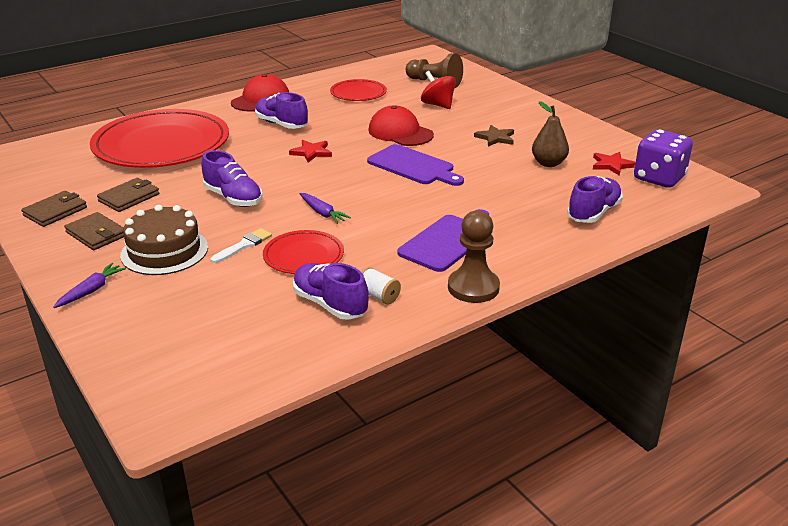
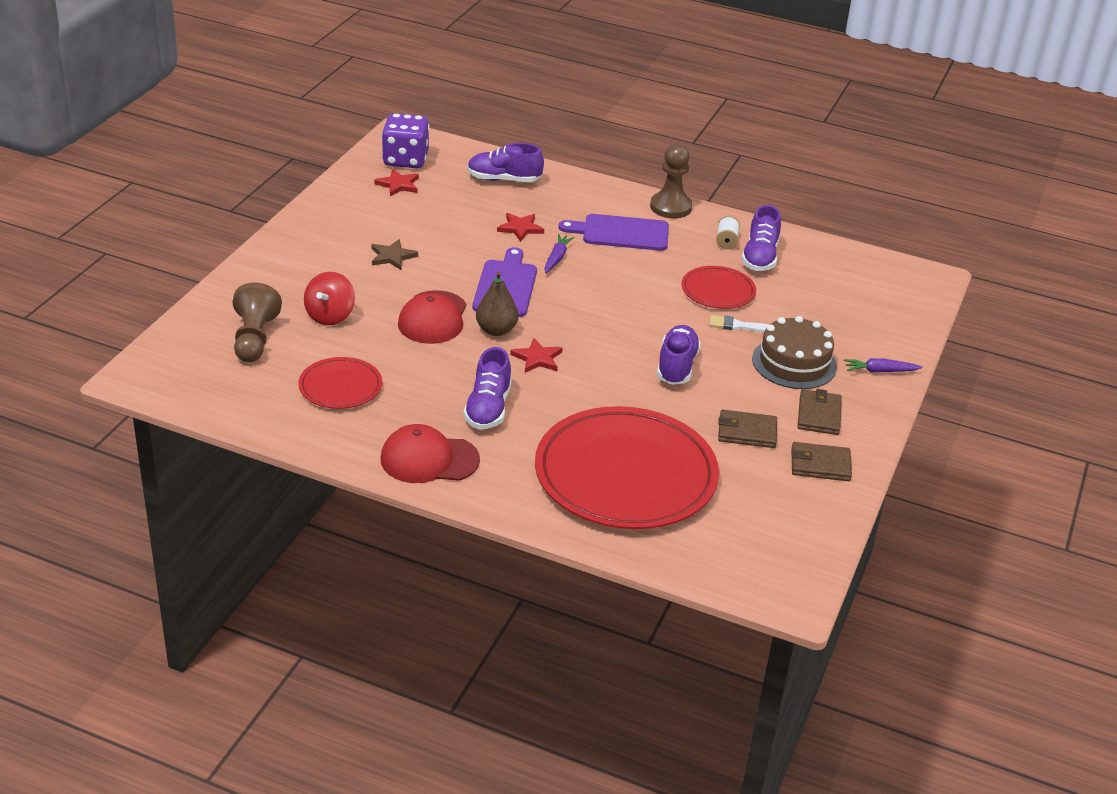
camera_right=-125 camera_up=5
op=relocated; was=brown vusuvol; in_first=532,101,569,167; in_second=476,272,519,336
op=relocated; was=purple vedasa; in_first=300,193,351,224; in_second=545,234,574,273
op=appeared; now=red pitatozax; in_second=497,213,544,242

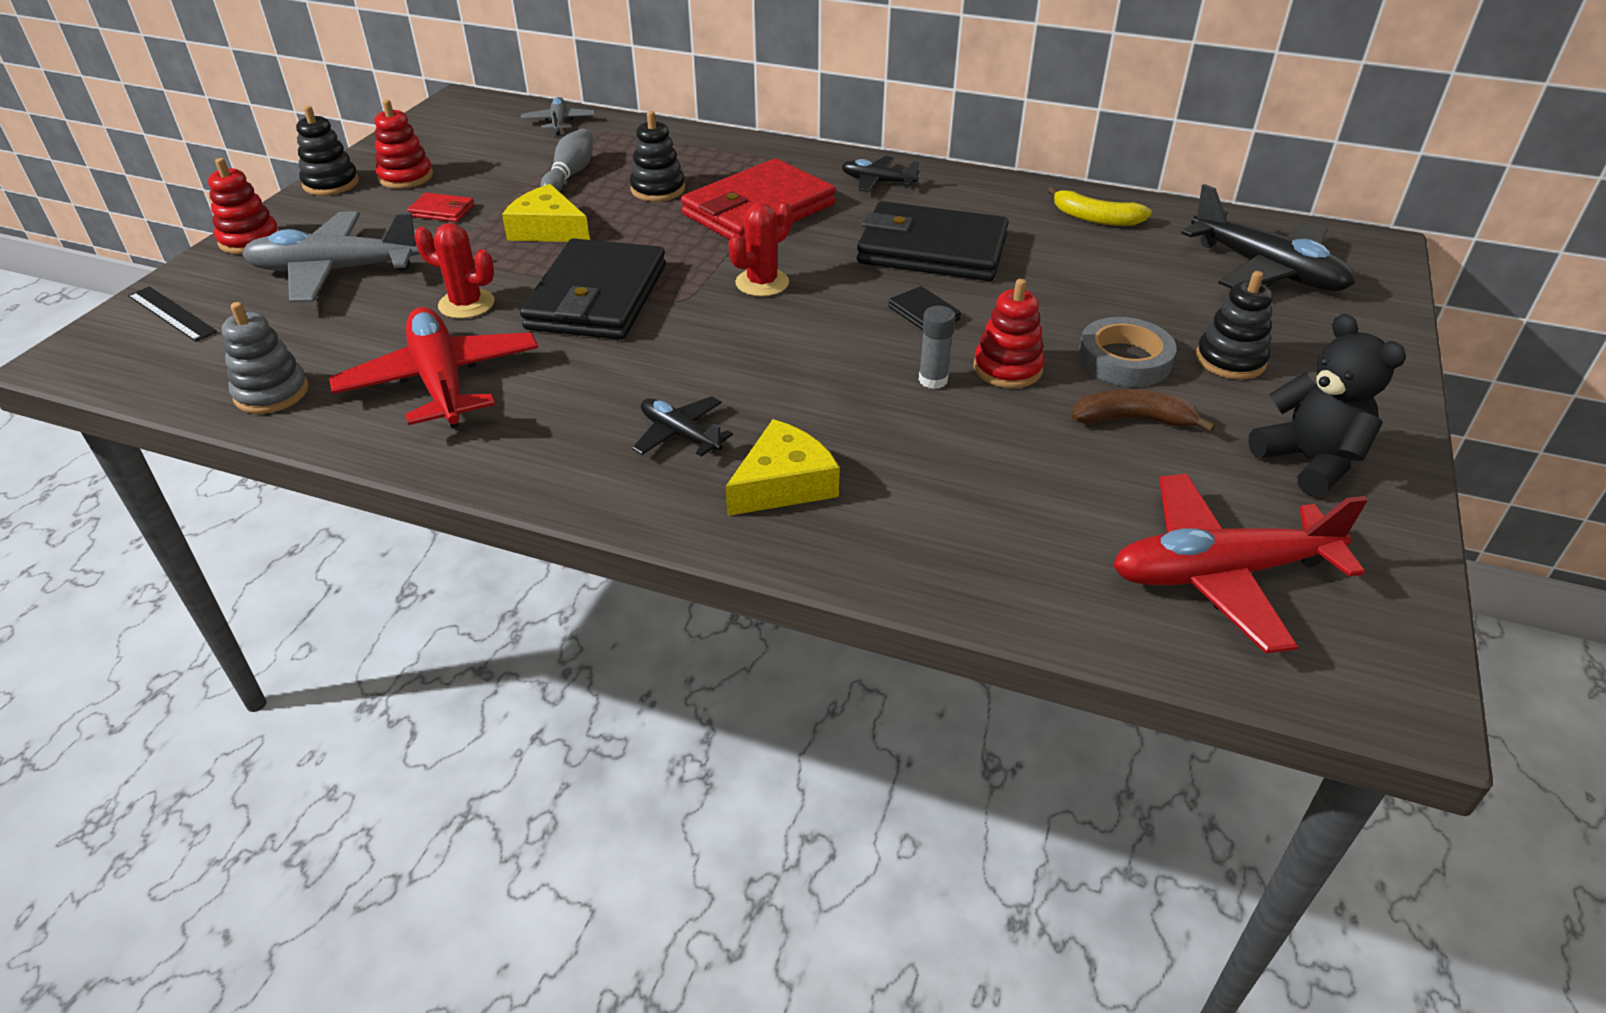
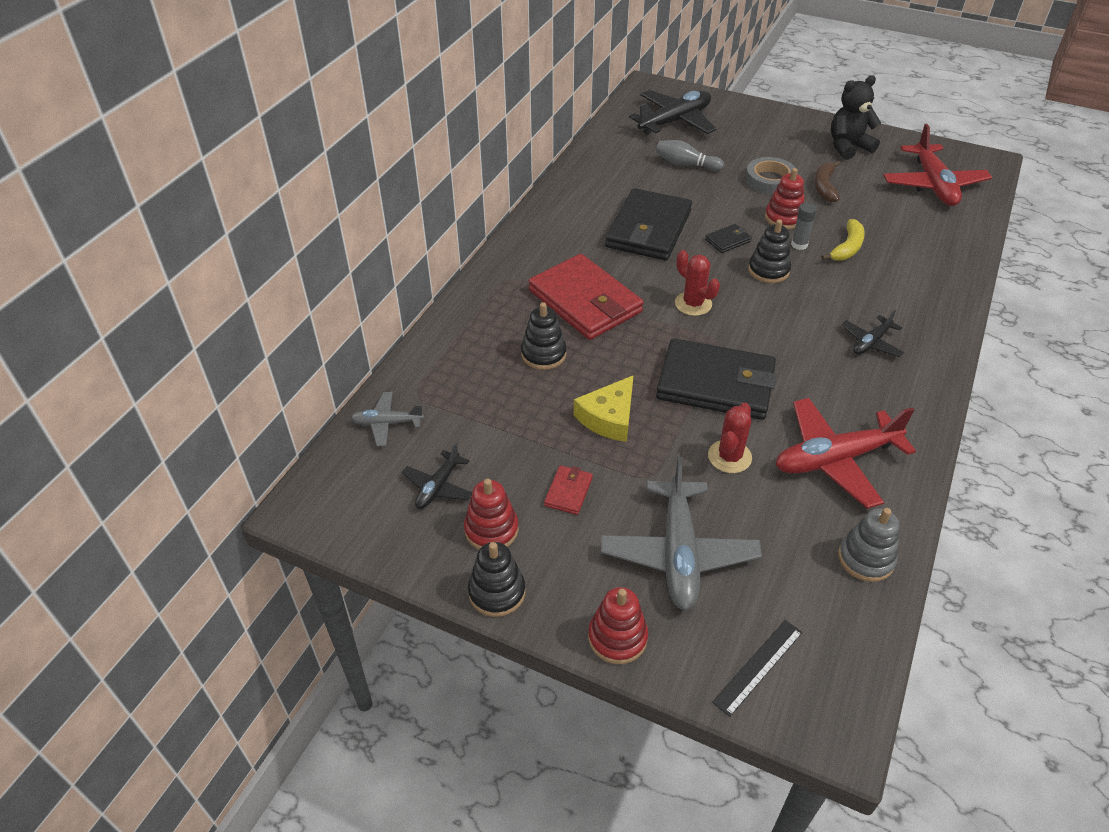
camera_right=-85 camera_up=5
op=relocated; was=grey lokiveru; in_first=541,129,593,192; in_second=656,140,724,171
op=relocated; was=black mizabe; in_first=842,156,919,192; in_second=401,443,472,509
op=relocated; was=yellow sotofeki; in_first=1048,186,1152,226; in_second=821,219,865,261
op=relocated; was=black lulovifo; in_first=1196,271,1273,379; in_second=748,219,791,283
op=missing; was=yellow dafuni; in_first=726,419,840,516

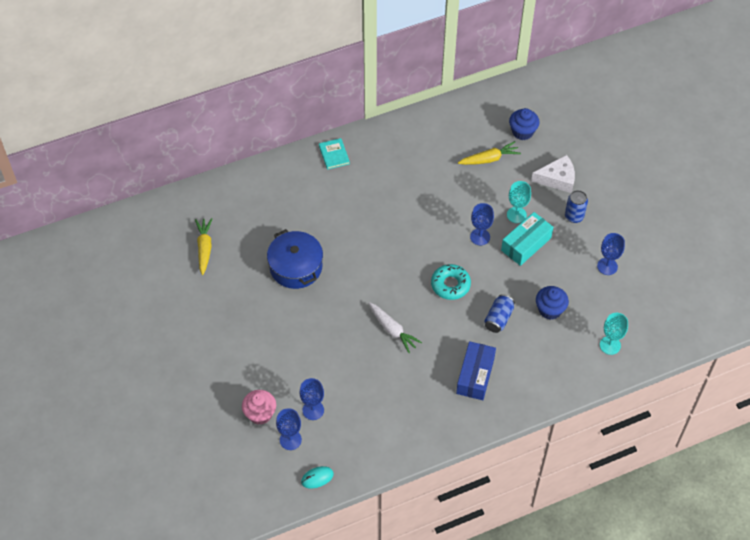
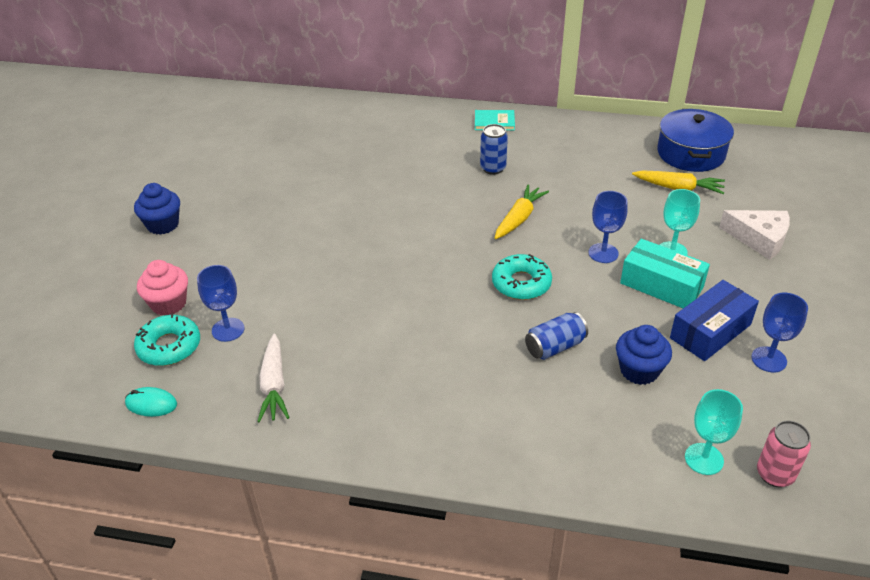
camera_right=35 camera_up=-15
op=relocated; was=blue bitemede; in_first=509,108,540,140; in_second=134,183,180,235
op=spun; was=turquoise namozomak; in_first=319,138,350,170; in_second=475,110,515,130; clockwise=75
op=relocated; was=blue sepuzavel; in_first=565,190,588,223; in_second=480,124,508,175
op=spun; was=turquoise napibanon; in_first=501,212,553,266; in_second=620,239,710,308; clockwise=45
op=relocated; was=yellow vedasa; in_first=195,218,212,275; in_second=495,184,549,239
op=relocated; was=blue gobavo; in_first=267,229,323,289; in_second=657,109,734,172
op=relocated; was=white vedasa; in_first=369,302,422,353; in_second=257,334,290,422
op=relocated; was=blue napibanon; in_first=456,341,496,400; in_second=670,280,759,361
op=exchanged; was=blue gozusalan; now=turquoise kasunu; in_first=276,408,302,450; in_second=134,313,200,366
op=appeared; now=pink sepuzavel; in_second=757,421,811,487

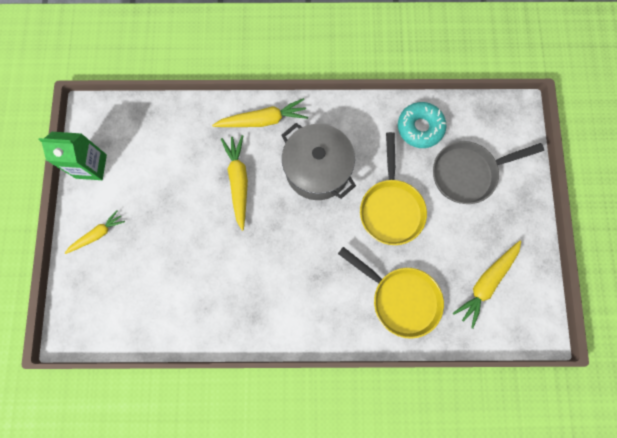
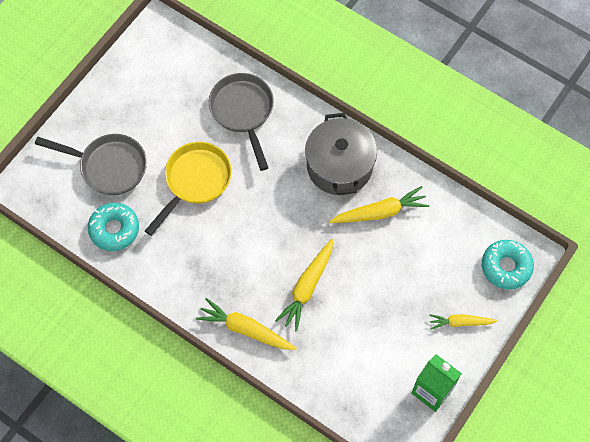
camera_right=-145 camera_up=-10
op=relocated; was=grey gobavo; in_first=282,123,356,200; in_second=305,113,377,195
op=relocated; was=yellow vedasa; in_first=453,241,521,329; in_second=329,186,429,223
op=colour; was=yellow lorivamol; now=grey lorivamol; in_first=338,247,444,339; in_second=209,73,274,171
op=appeared; now=turquoise kasunu; in_second=482,240,534,290

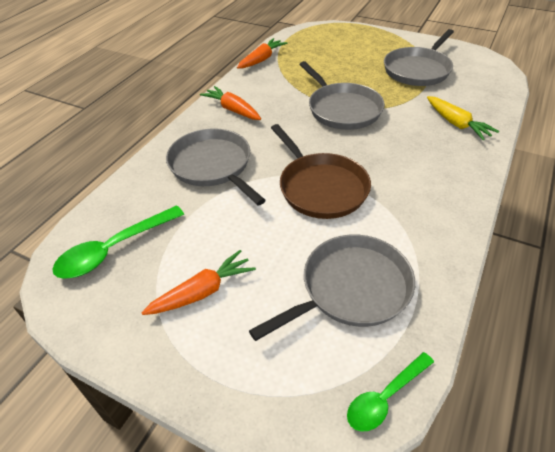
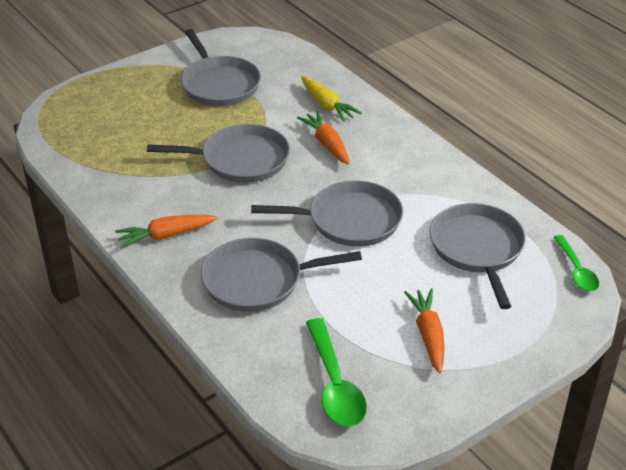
camera_right=-65 camera_up=-5
op=relocated; was=orange vedasa; in_first=237,38,287,69; in_second=297,111,350,165
op=spun; was=yellow vedasa; in_first=427,96,499,140; in_second=301,76,362,122; clockwise=60
op=colour; was=brown lorivamol; now=grey lorivamol; in_first=271,124,371,219; in_second=251,180,403,247

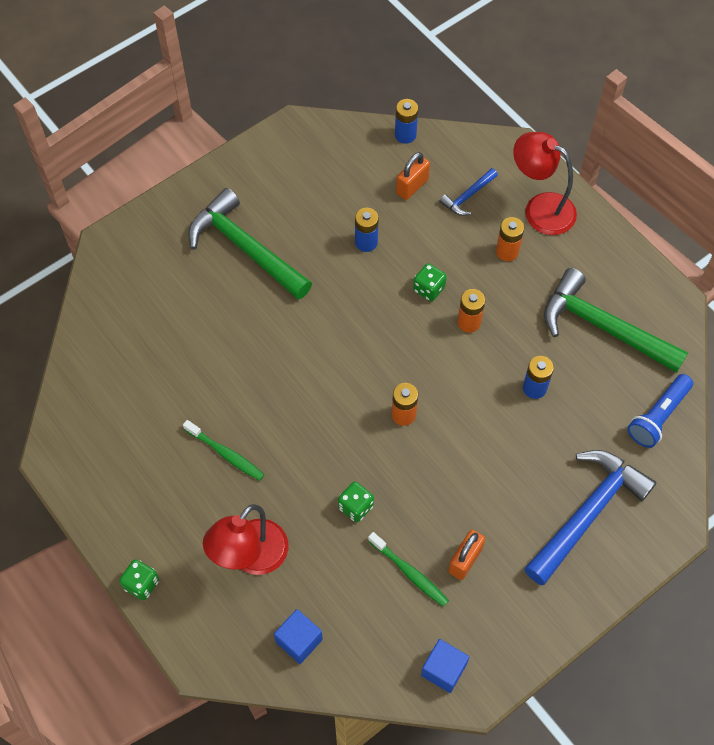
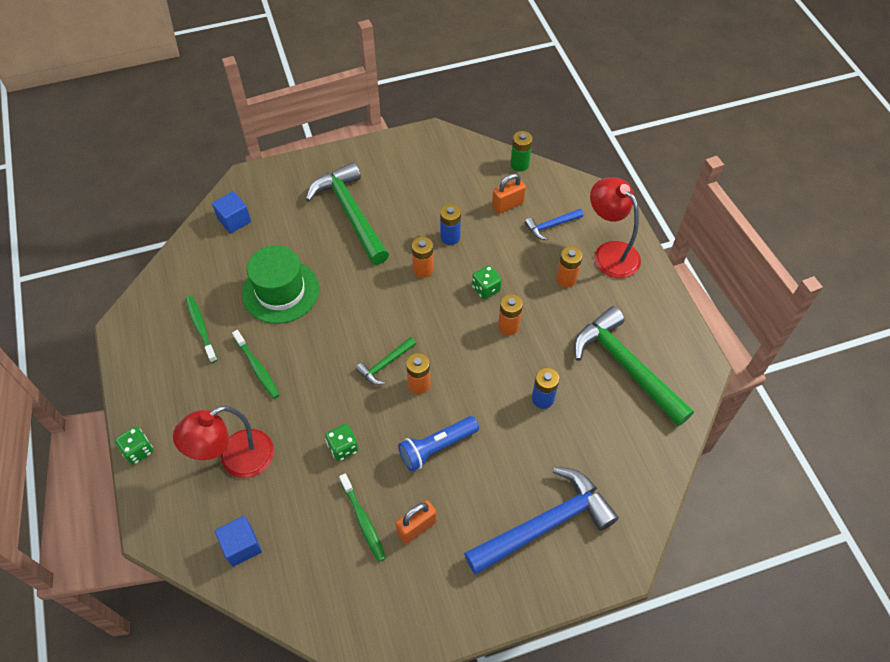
camera_right=20 camera_up=-5
op=colour; was=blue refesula; now=green refesula; in_first=395,99,418,144; in_second=510,131,533,172
op=relocated; was=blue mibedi; in_first=627,374,693,448; in_second=398,416,479,472
op=relocated; was=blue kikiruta; in_first=421,639,469,693; in_second=212,191,251,234
op=appeared; now=orange refesula; in_second=412,237,434,278
op=appeared; now=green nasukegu; in_second=242,245,319,324
op=appeared; now=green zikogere; in_second=186,296,217,363
op=appeared; now=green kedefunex; in_second=356,337,416,385

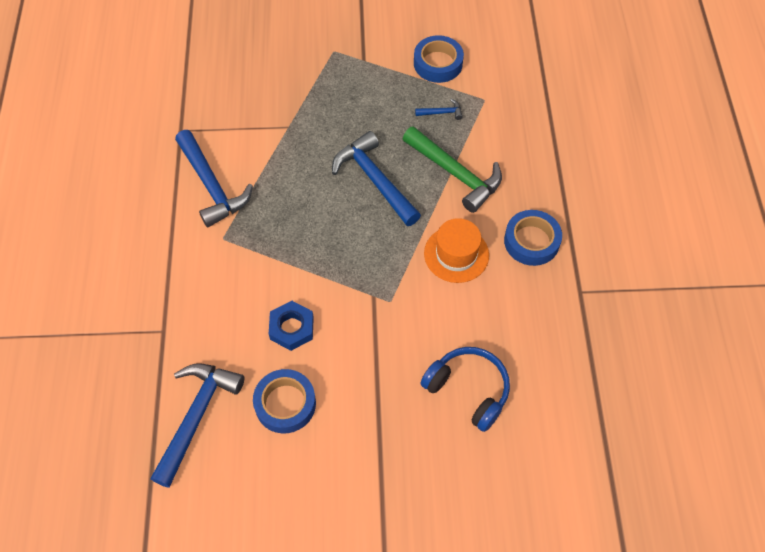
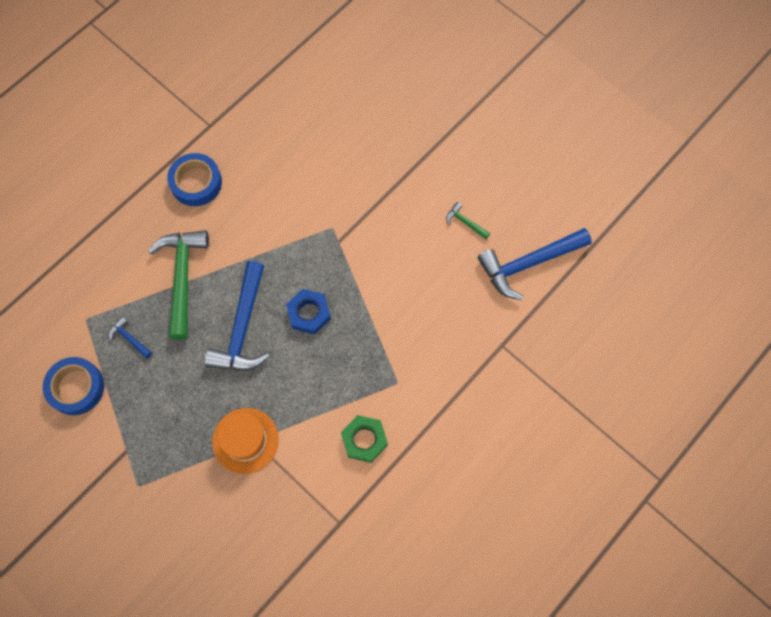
camera_right=-135 camera_up=10
op=exchanged; was=blue kedefunex; now=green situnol; in_first=175,130,253,227; in_second=341,415,388,463
op=relocated; was=orange nasukegu; in_first=424,218,489,283; in_second=212,408,279,474
op=relocated; was=blue situnol; in_first=269,301,314,351; in_second=286,289,331,335
op=missing; was=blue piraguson; in_first=421,347,510,432
op=exchanged; was=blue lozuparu; now=green kedefunex; in_first=253,369,316,433; in_second=446,202,490,239

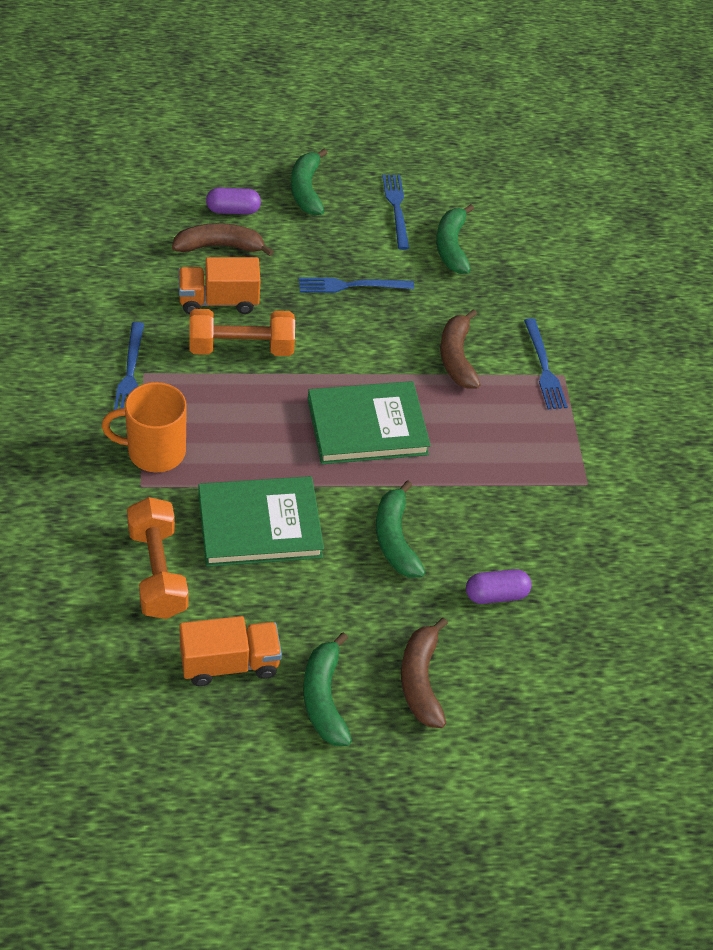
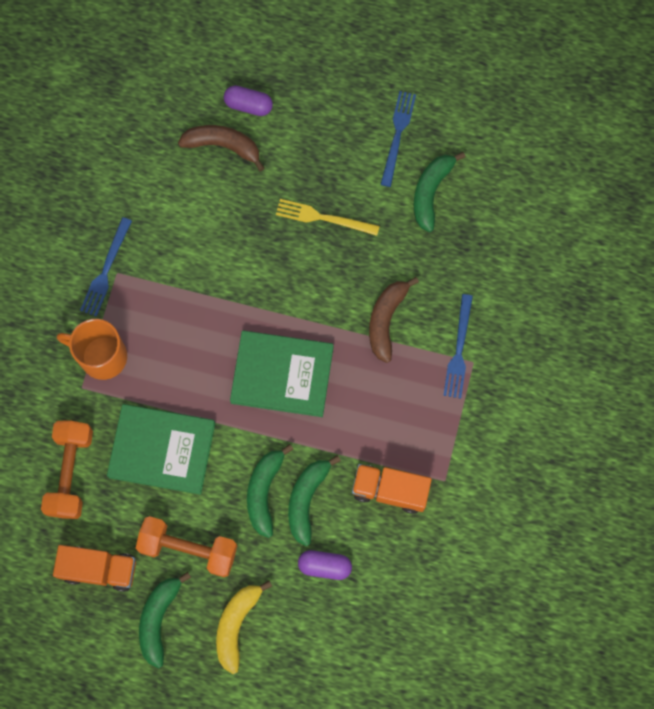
camera_right=25 camera_up=25
op=relocated; was=green sotofeki; in_first=291,149,327,215; in_second=288,455,341,546
op=relocated; was=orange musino; in_first=178,257,261,314; in_second=352,464,432,514
op=colour; was=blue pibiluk; now=yellow pibiluk; in_first=299,277,414,293; in_second=276,199,380,236
op=relocated; was=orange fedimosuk; in_first=189,309,295,356; in_second=136,516,237,577
op=colour; was=brown sotofeki; now=yellow sotofeki; in_first=401,618,448,728; in_second=216,581,272,674

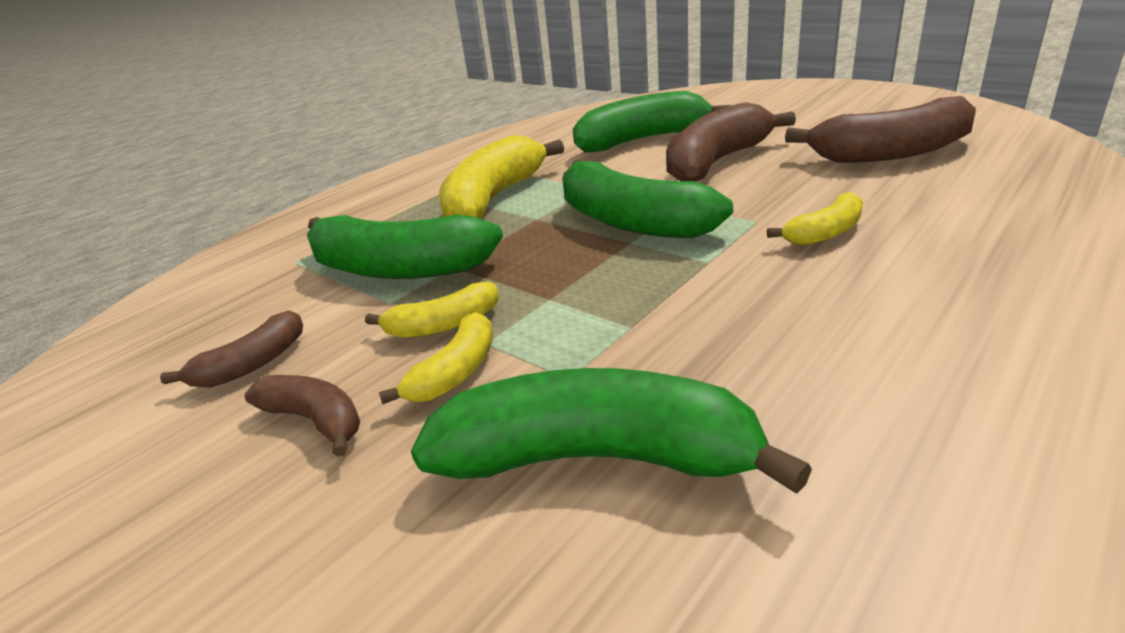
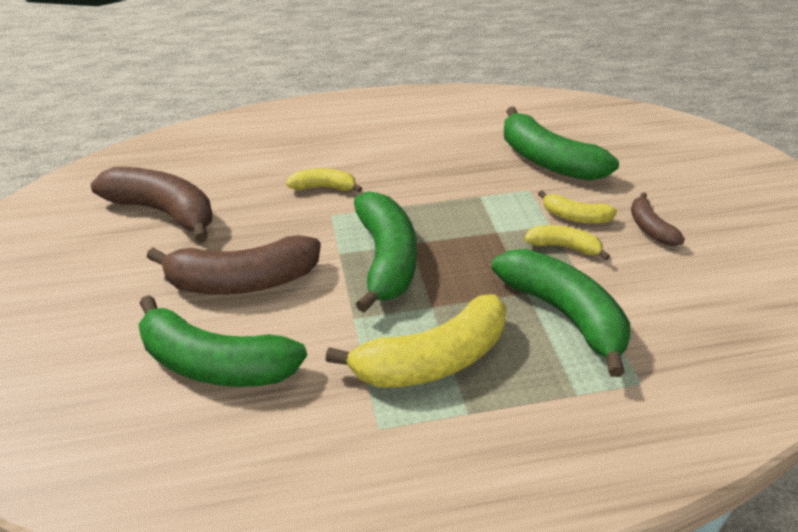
camera_right=-145 camera_up=10
op=missing; was=brown sotofeki; in_first=160,310,303,387
op=spun; was=yellow sotofeki; in_first=379,312,493,404; in_second=538,190,617,223; clockwise=-135

